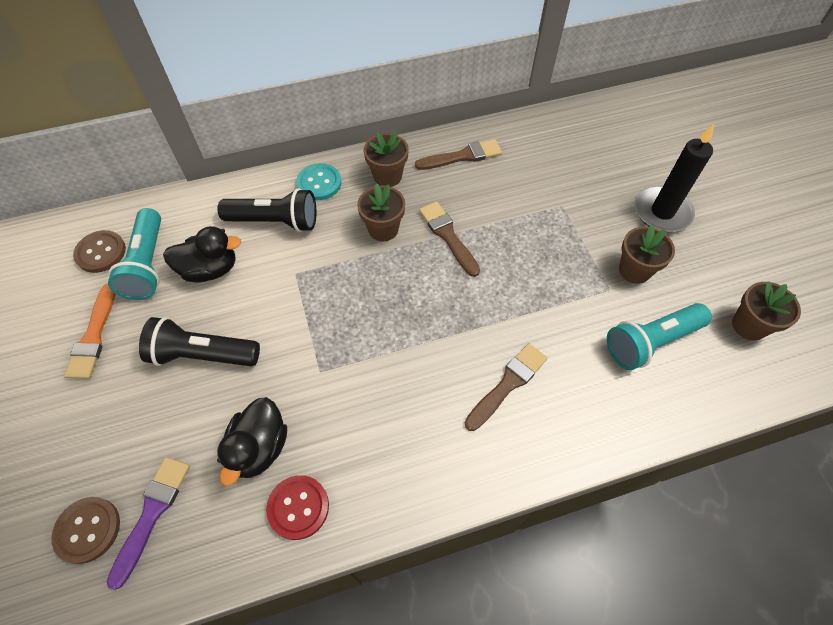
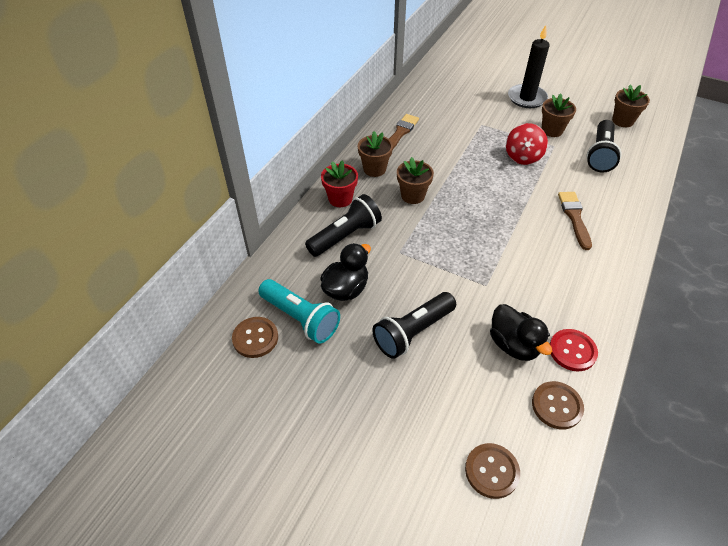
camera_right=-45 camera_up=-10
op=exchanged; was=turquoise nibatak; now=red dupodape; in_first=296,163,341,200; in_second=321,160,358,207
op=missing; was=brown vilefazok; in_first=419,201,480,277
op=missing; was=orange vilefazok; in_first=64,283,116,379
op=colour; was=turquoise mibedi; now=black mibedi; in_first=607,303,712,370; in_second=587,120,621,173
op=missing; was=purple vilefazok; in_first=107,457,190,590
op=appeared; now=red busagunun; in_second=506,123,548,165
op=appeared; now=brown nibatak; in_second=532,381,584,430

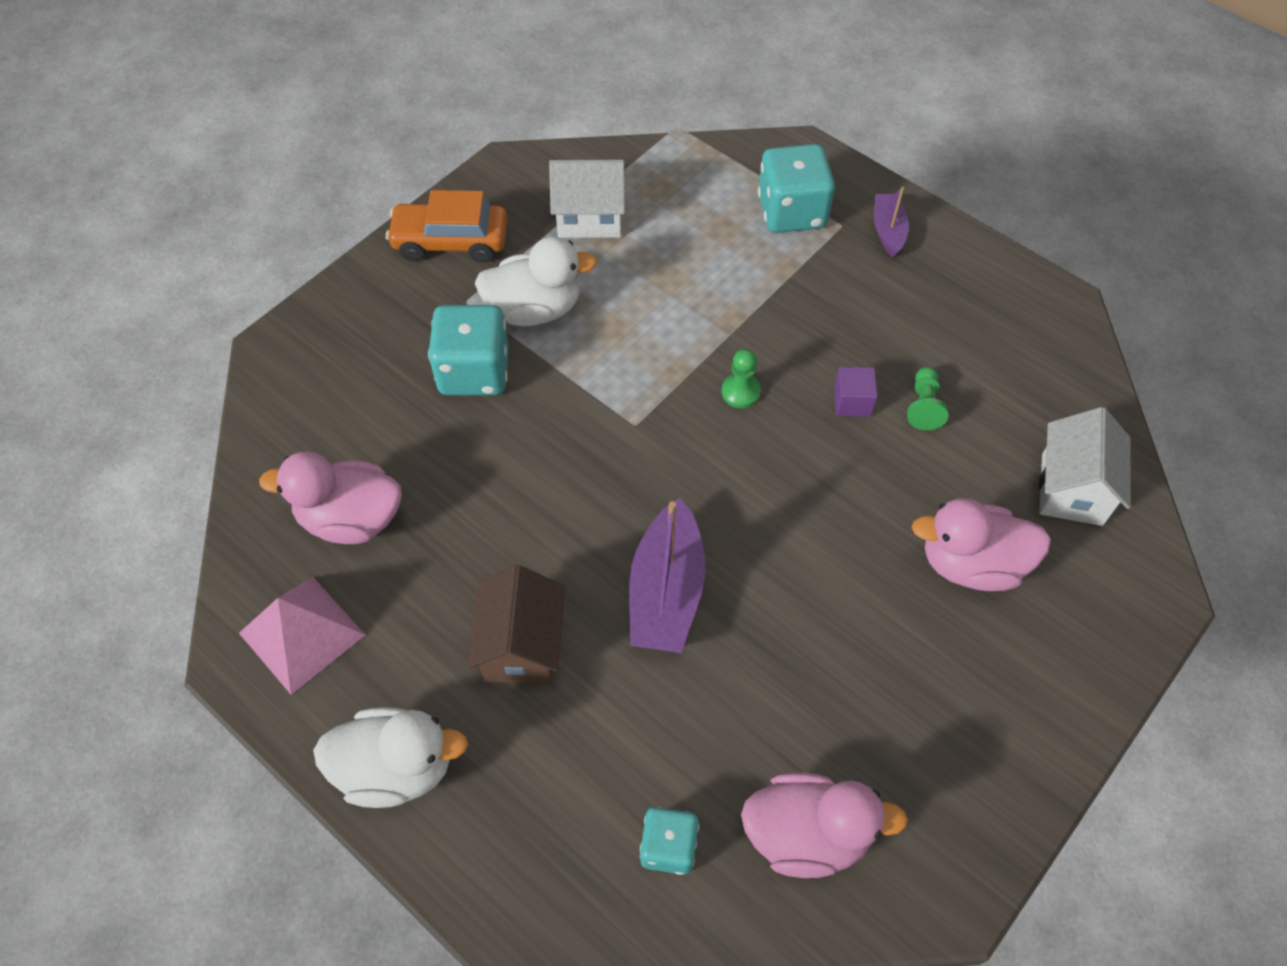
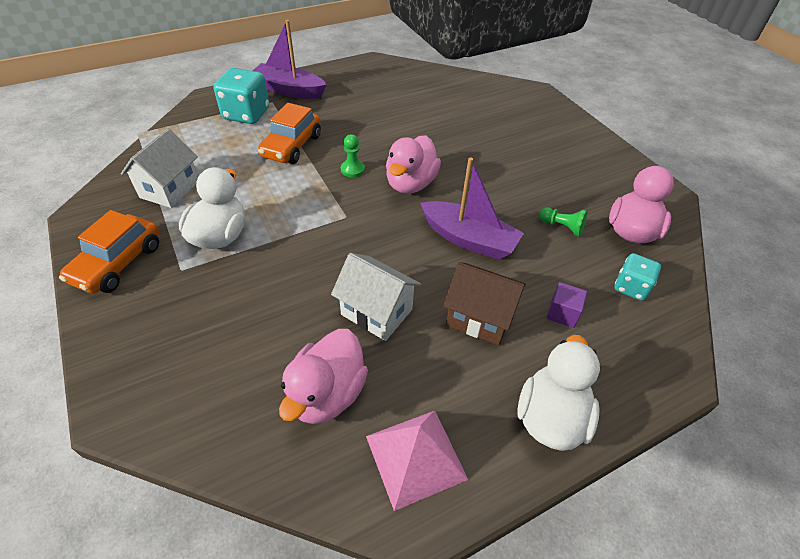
camera_right=-70 camera_up=-10
op=size; was=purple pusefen; in_first=874,187,909,257; in_second=252,20,327,99; ratio=1.77
op=missing; was=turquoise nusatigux; in_first=428,305,509,396
op=relocated; was=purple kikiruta; in_first=834,367,878,417; in_second=546,282,587,328
op=relocated; was=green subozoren; in_first=907,367,948,430; in_second=539,207,588,237
op=relocated; was=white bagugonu; in_first=1039,407,1130,526; in_second=331,253,421,341
op=relocated; was=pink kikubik; in_first=911,498,1051,591; in_second=386,135,441,194
op=appeared; now=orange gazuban; in_second=258,103,321,164

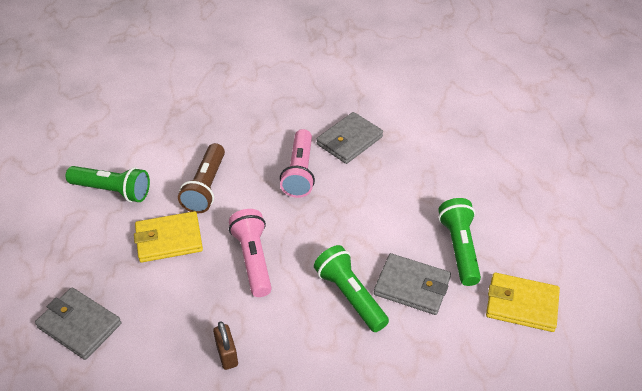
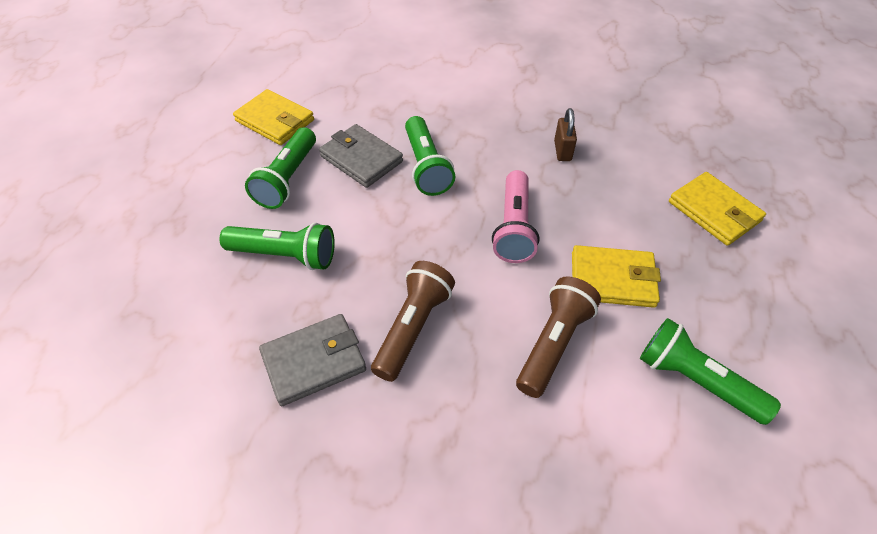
camera_right=-160 camera_up=5
op=colour; was=pink mibedi; now=brown mibedi; in_first=280,129,315,198; in_second=371,261,455,382
op=colour; was=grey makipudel; now=yellow makipudel; in_first=35,287,121,360; in_second=669,172,766,246
op=appeared; now=green mibedi; in_second=219,222,335,270

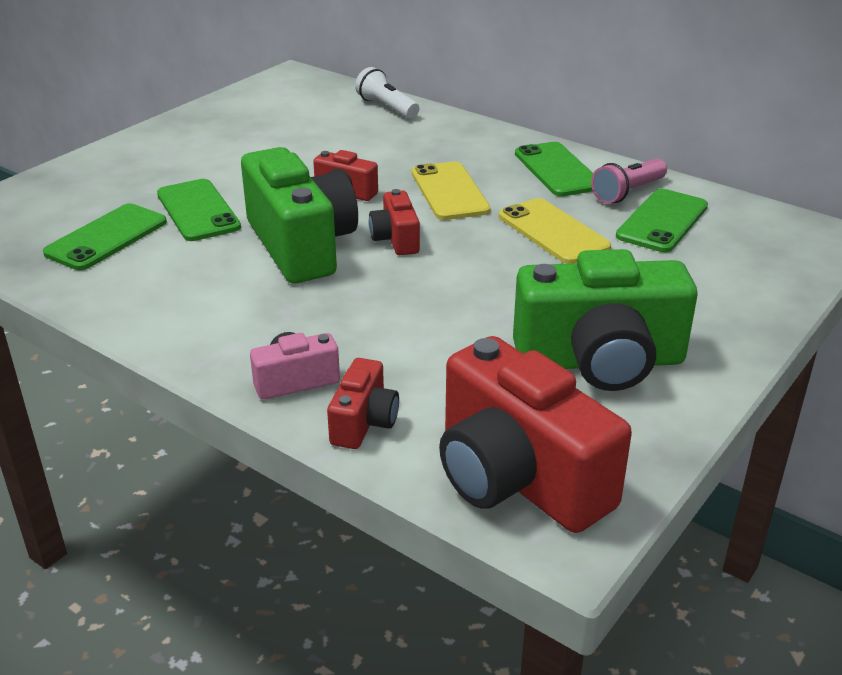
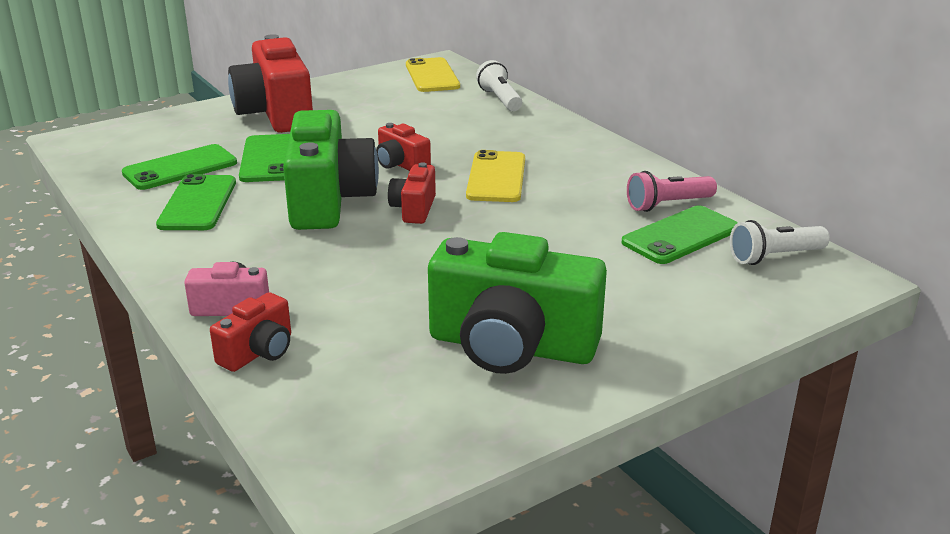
camera_right=20 camera_up=-5
op=relocated; was=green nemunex; in_first=515,142,593,197; in_second=156,174,236,230
op=relocated; was=yellow nemunex; in_first=499,198,611,264; in_second=406,57,460,92
op=relocated; was=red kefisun; in_first=439,336,632,533; in_second=228,34,313,133
op=appeared; now=white mibedi; in_second=730,220,830,265

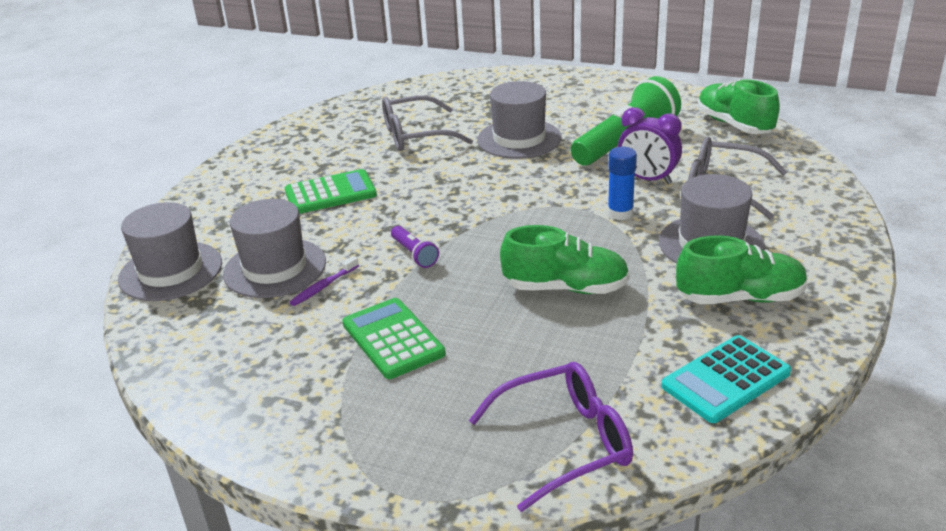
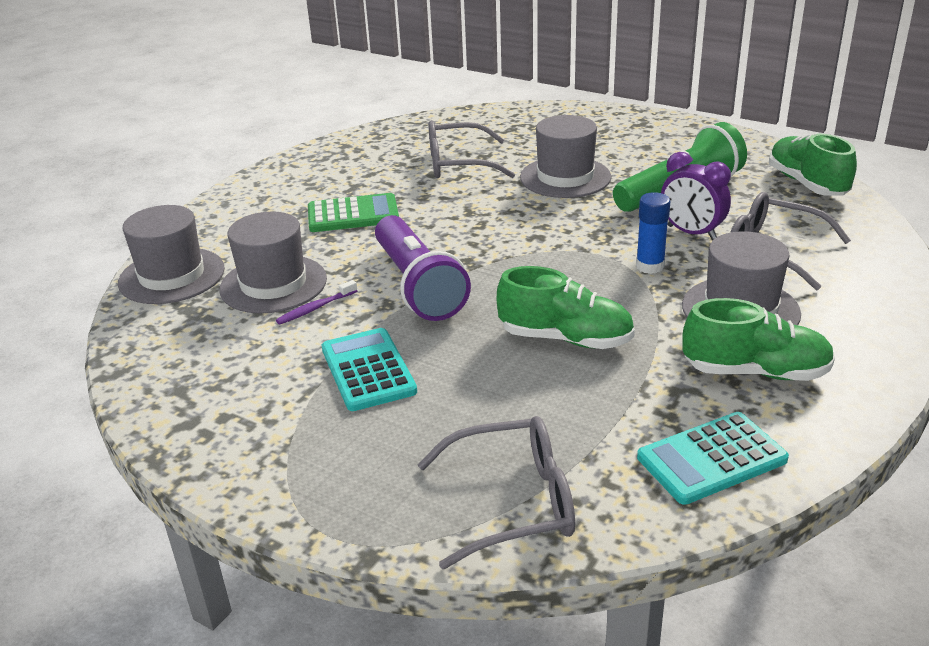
camera_right=10 camera_up=0
op=size; was=purple mibedi; in_first=391,226,439,268; in_second=375,215,471,321; ratio=2.25
op=colour; was=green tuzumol; now=turquoise tuzumol; in_first=342,298,446,379; in_second=322,328,417,411
op=colour; was=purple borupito; now=grey borupito; in_first=469,362,633,512; in_second=418,416,575,569

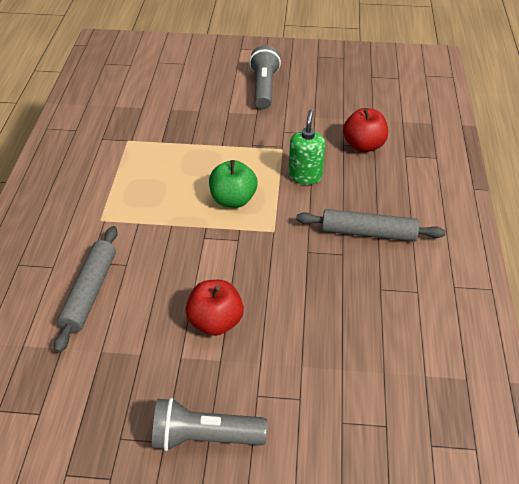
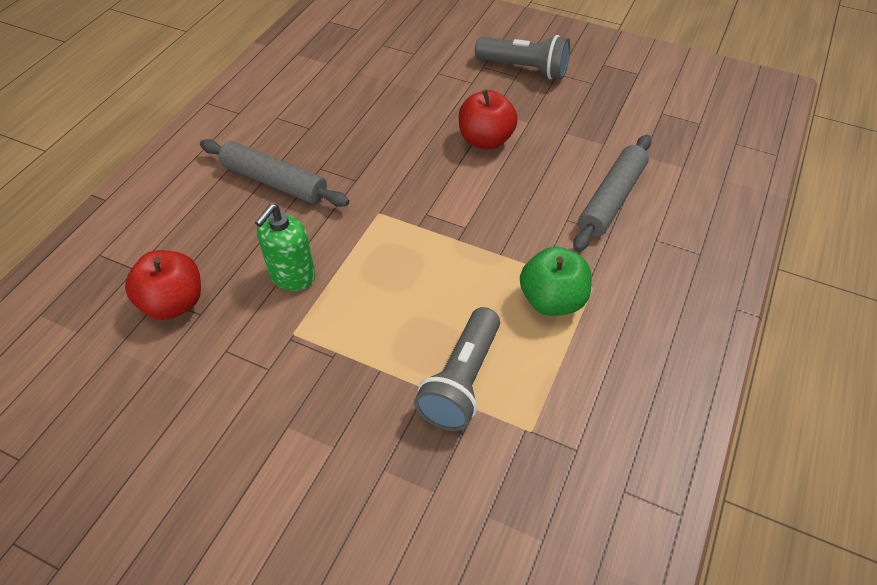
camera_right=-160 camera_up=5
op=relocated; was=grey mibedi; in_first=249,45,281,109; in_second=414,307,500,431
op=relocated; was=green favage; in_first=209,160,258,208; in_second=520,247,592,316

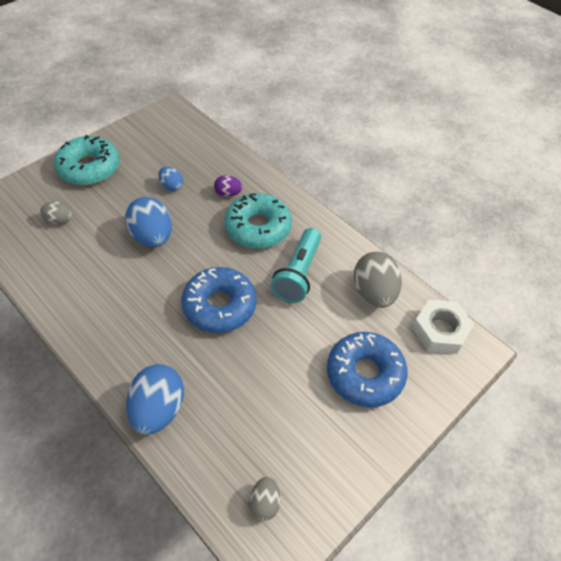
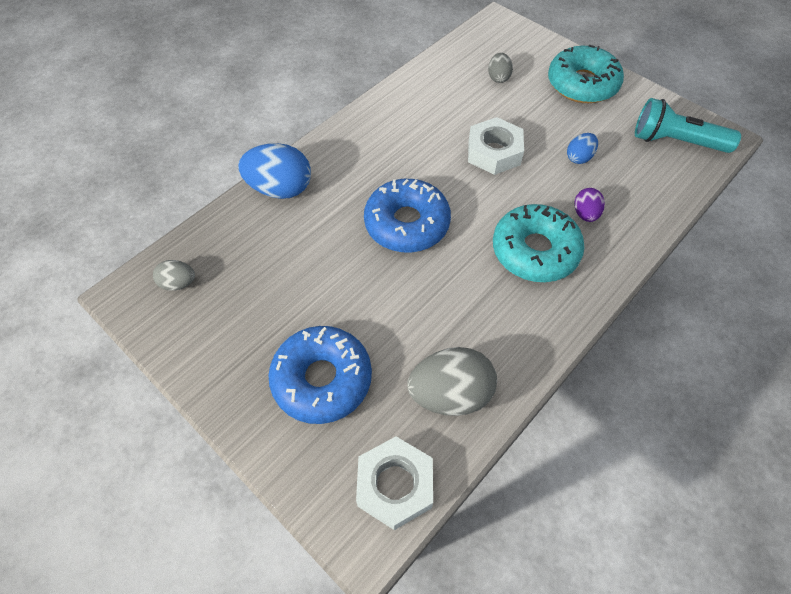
camera_right=90 camera_up=5
op=exchanged; was=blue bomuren; now=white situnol; in_first=125,197,172,247; in_second=468,117,524,175
op=relocated; was=turquoise mibedi; in_first=271,228,321,303; in_second=635,98,741,153

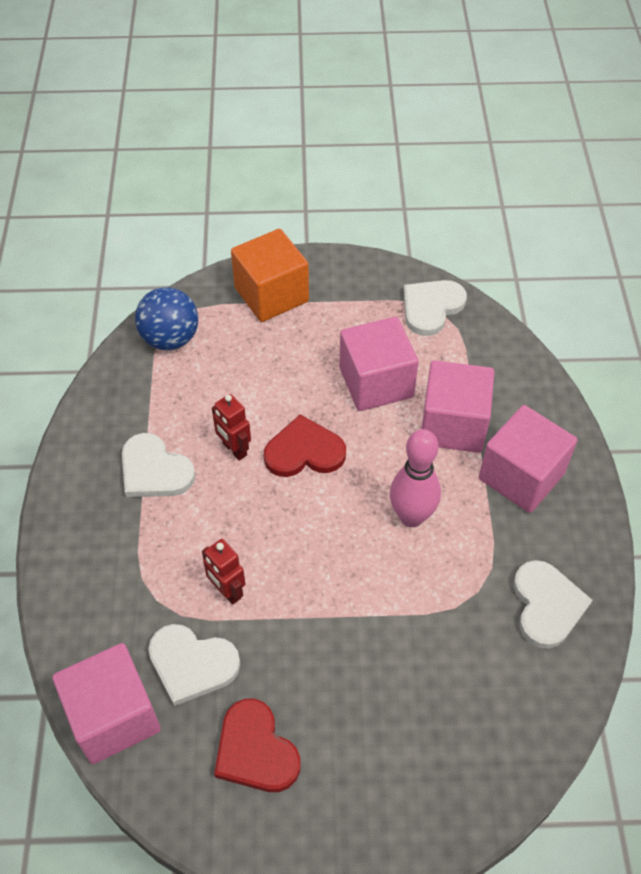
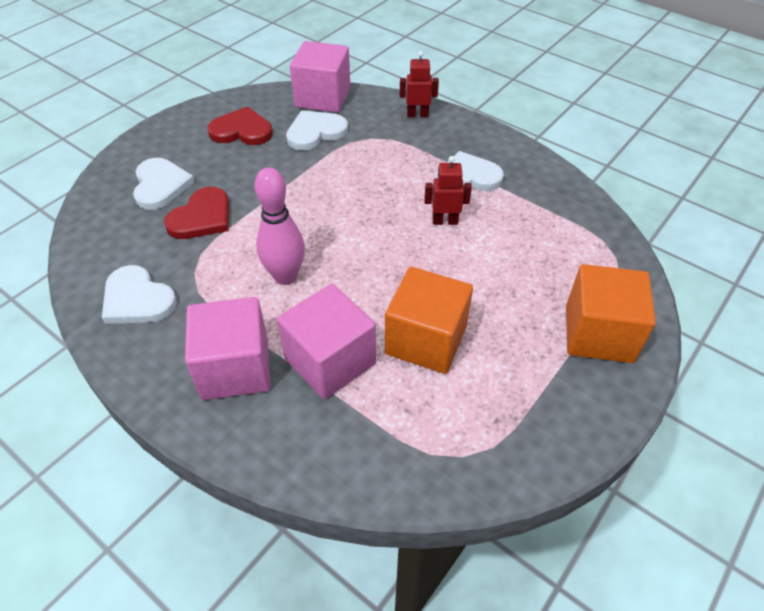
camera_right=130 camera_up=-5
op=relocated; was=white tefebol; in_first=403,280,467,336; in_second=133,158,195,210
op=missing; was=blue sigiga; in_first=135,287,198,350
op=colour; was=pink kikiruta; now=orange kikiruta; in_first=339,317,419,411; in_second=385,267,473,374
op=relocated; was=red tefebol; in_first=263,414,346,477; in_second=164,187,229,239
op=relocated; was=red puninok; in_first=202,539,246,605; in_second=400,51,439,118

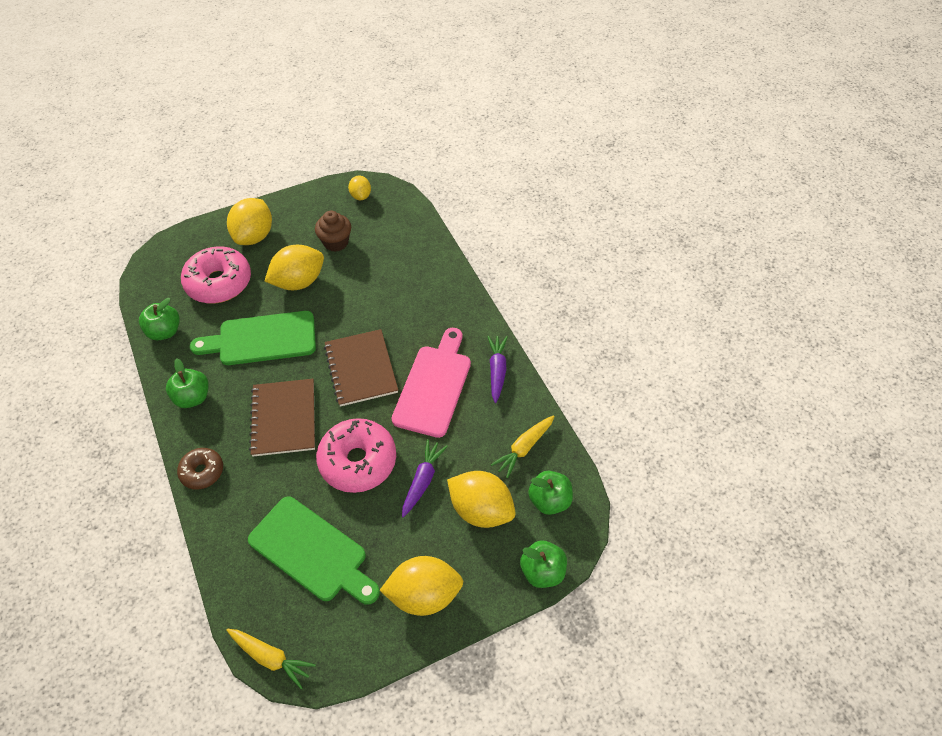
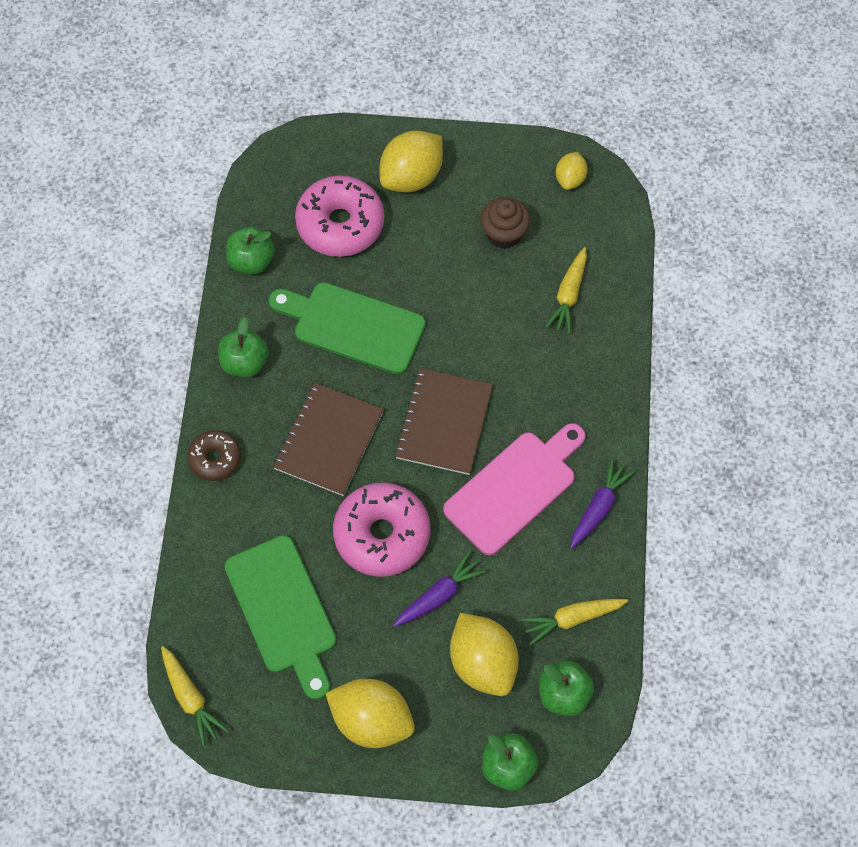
camera_right=30 camera_up=10
op=missing; was=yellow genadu; in_first=265,245,324,290
op=appeared; now=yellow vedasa; in_second=546,247,587,334

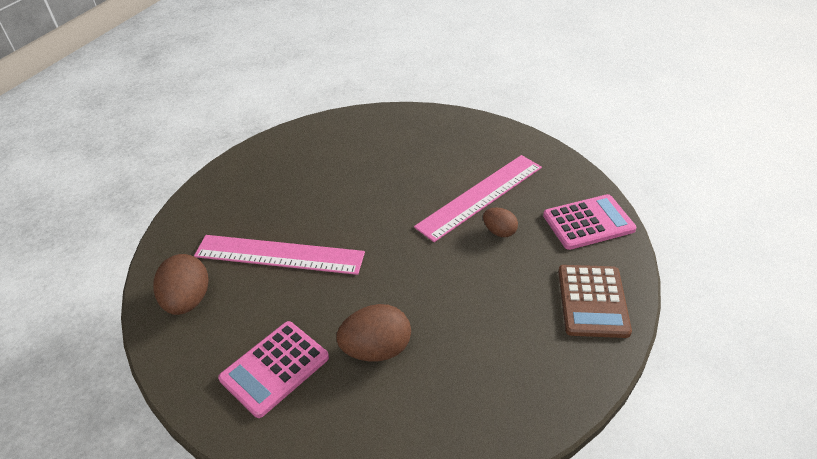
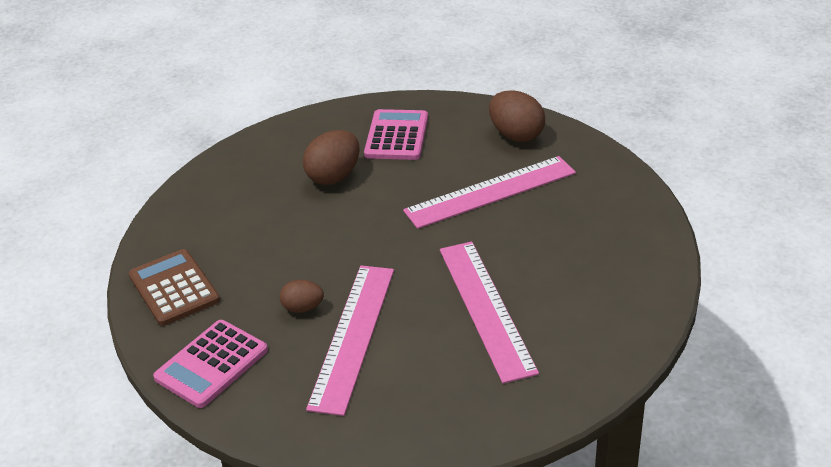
camera_right=145 camera_up=-5
op=appeared; now=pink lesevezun; in_second=440,242,539,384

